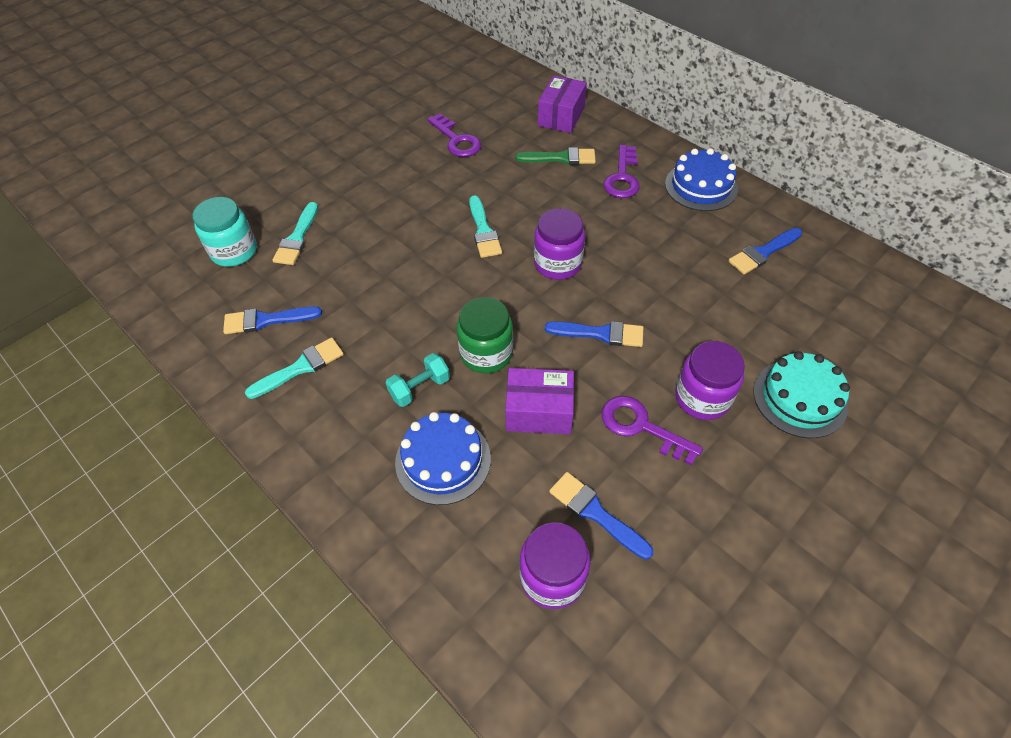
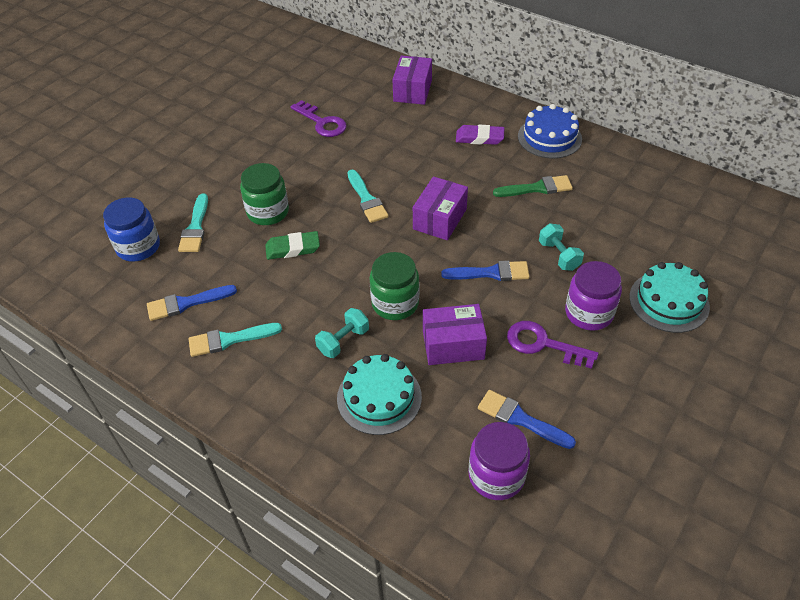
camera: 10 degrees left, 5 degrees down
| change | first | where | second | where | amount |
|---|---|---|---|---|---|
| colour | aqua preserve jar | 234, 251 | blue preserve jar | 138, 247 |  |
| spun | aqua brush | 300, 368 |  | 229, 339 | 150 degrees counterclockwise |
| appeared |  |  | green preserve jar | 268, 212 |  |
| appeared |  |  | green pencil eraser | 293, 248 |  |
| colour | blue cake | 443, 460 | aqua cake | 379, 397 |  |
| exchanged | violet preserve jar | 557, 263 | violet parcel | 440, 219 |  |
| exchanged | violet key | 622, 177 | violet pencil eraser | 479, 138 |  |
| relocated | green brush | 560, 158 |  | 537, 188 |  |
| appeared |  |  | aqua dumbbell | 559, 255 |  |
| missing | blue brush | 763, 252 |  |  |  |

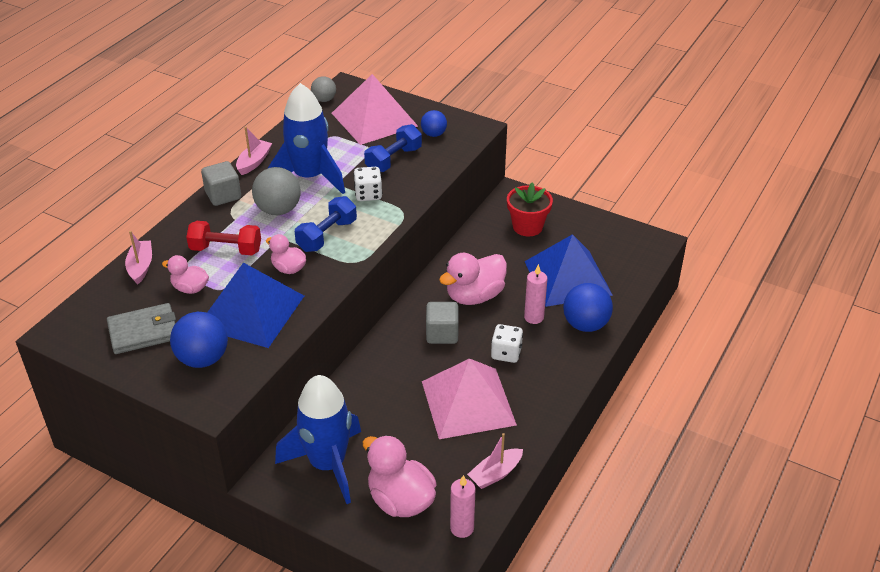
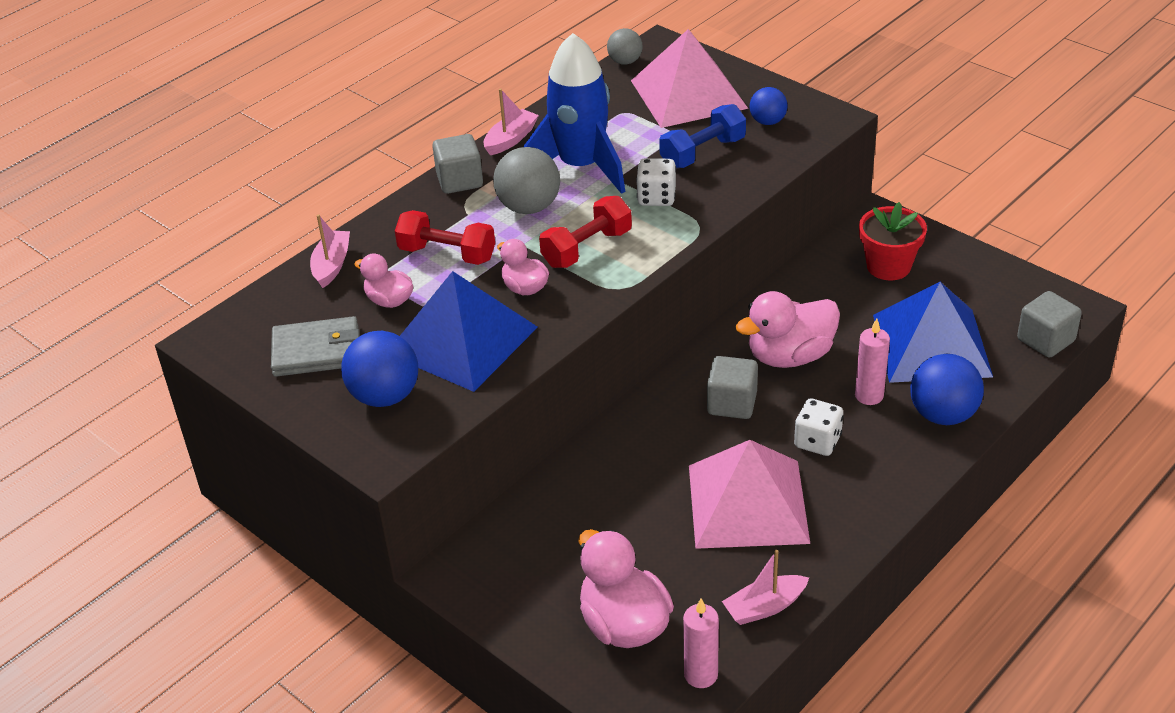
camera: 15 degrees right, 0 degrees up
| change | first | where | second | where | amount |
|---|---|---|---|---|---|
| colour | blue dumbbell | 327, 235 | red dumbbell | 587, 248 |  |
| appeared |  |  | grey solid cube | 1045, 340 |  |
| missing | blue toy rocket | 328, 464 |  |  |  |

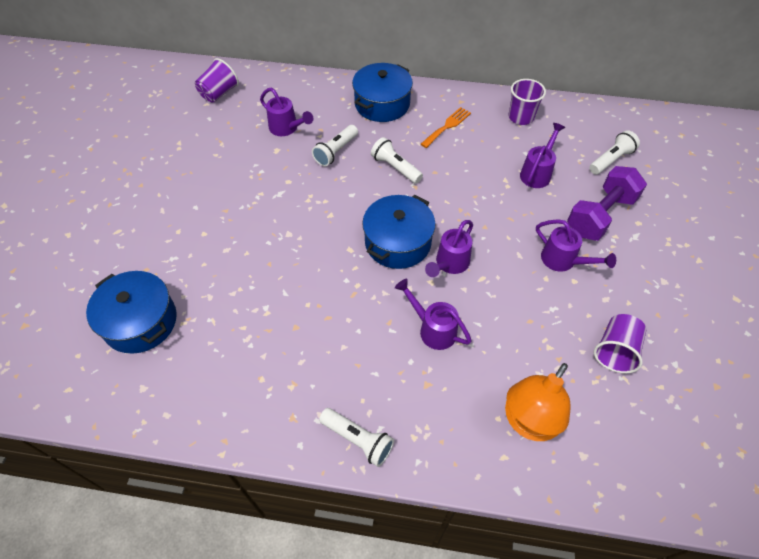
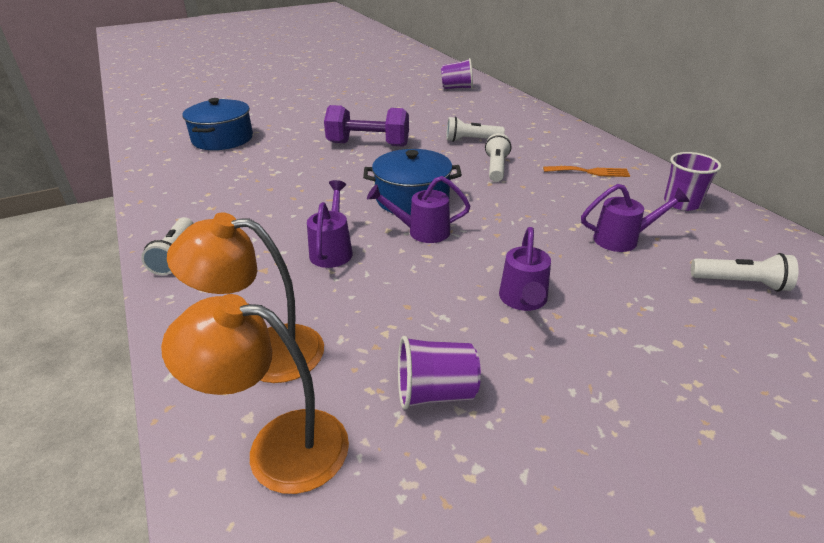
camera: 55 degrees right, 20 degrees down
| change | first | where | second | where | amount |
|---|---|---|---|---|---|
| appeared |  |  | orange reading lamp | 278, 446 |  |
| relocated | violet dumbbell | 600, 215 |  | 368, 144 |  |
| missing | violet watering can | 286, 128 |  |  |  |
| missing | blue cooking pot | 382, 104 |  |  |  |

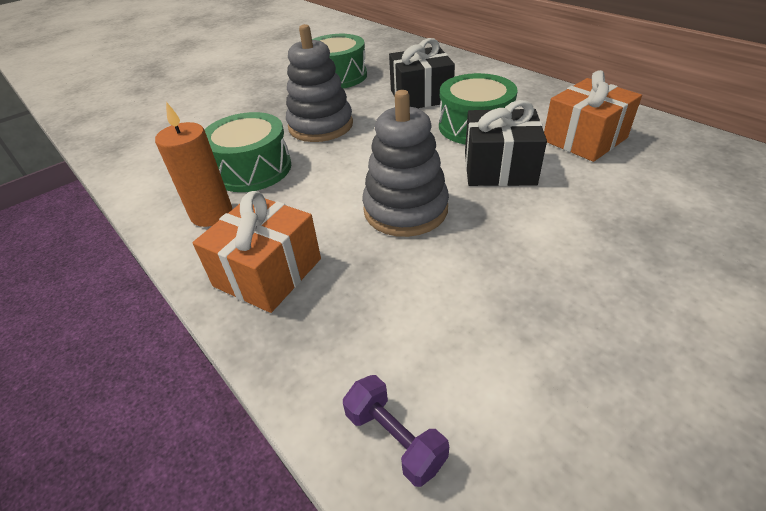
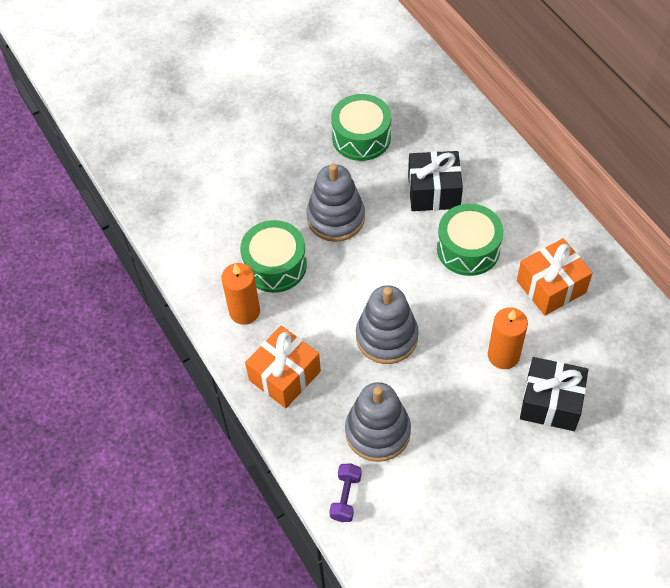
camera: 10 degrees right, 15 degrees up
| change | first | where | second | where | amount |
|---|---|---|---|---|---|
| spun | violet dumbbell | 395, 439 |  | 345, 497 | 45 degrees clockwise |
| appeared |  |  | grey stacking rings | 377, 432 |  |
| appeared |  |  | orange pillar candle | 503, 355 |  |
| relocated | black wrapped gift | 499, 168 |  | 551, 402 |  |

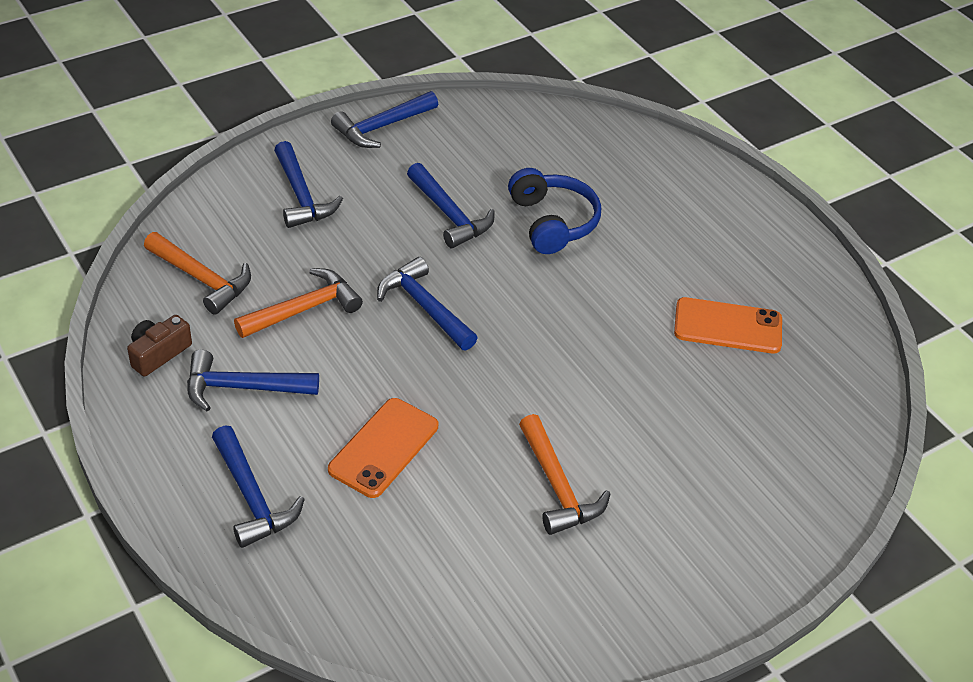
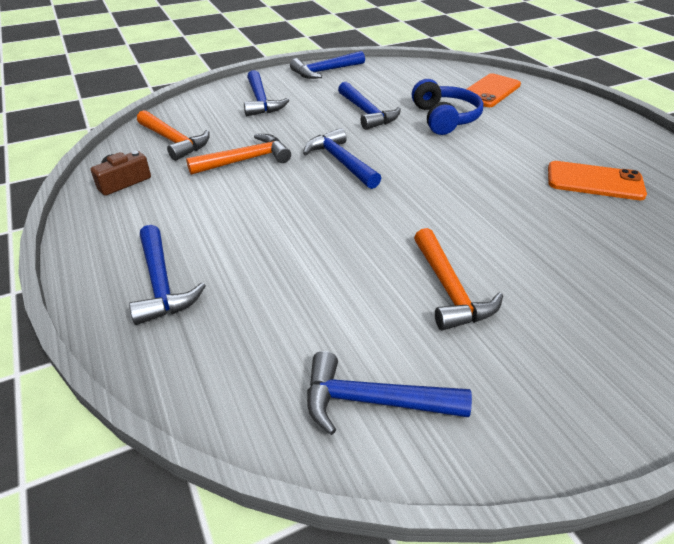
camera: 10 degrees right, 5 degrees down
| change | first | where | second | where | amount |
|---|---|---|---|---|---|
| relocated | blue carpenter's hammer | 242, 388 |  | 373, 401 |  |
| relocated | orange mobile phone | 384, 448 |  | 490, 91 |  |

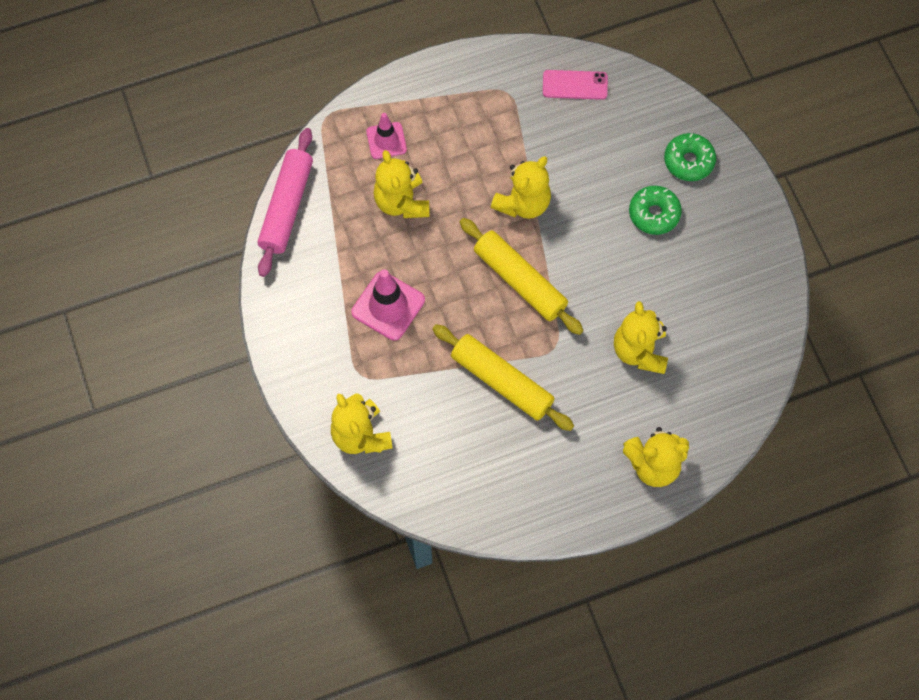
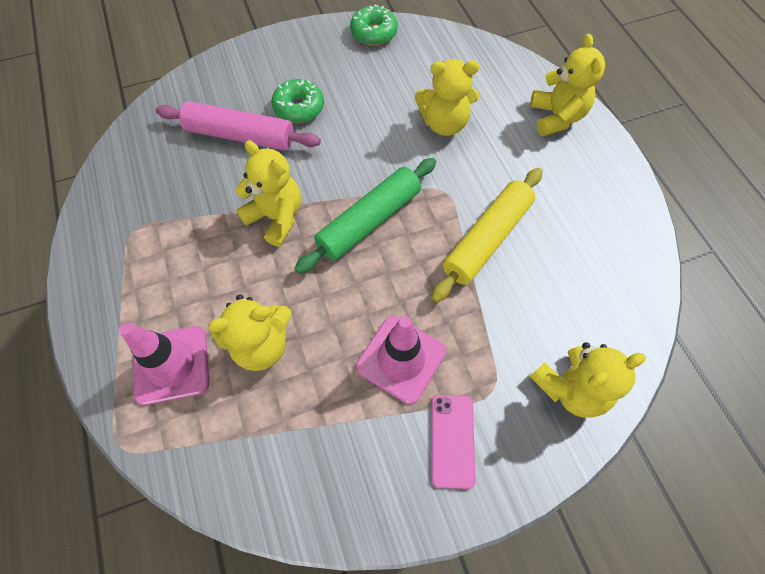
camera: 90 degrees left, 5 degrees down
| change | first | where | second | where | amount |
|---|---|---|---|---|---|
| size | pink safety cone | 386, 140 |  | 171, 365 | x1.53 |
| relocated | pink dough roller | 287, 207 |  | 240, 136 |  |
| colour | golden dough roller | 519, 281 | green dough roller | 369, 221 |  |
| relocated | green doughnut | 688, 161 |  | 374, 33 |  |
| relocated | pink mobile phone | 575, 85 |  | 452, 440 |  |

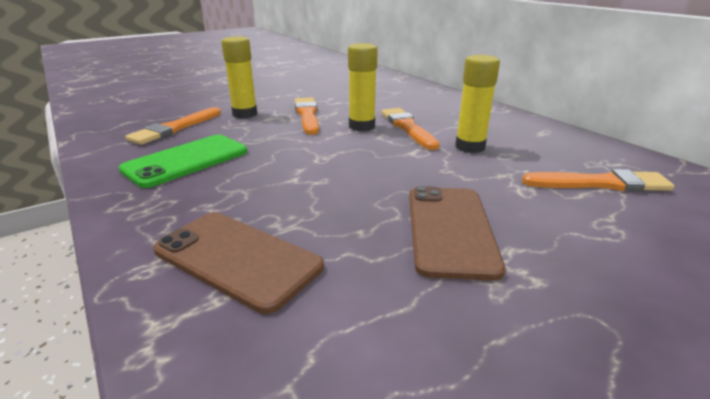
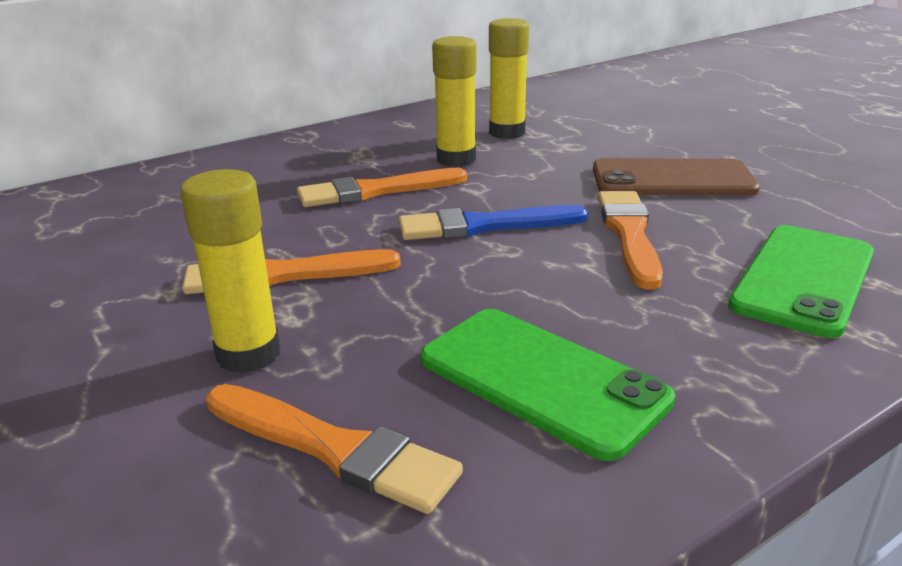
camera: 90 degrees left, 0 degrees up
| change | first | where | second | where | amount |
|---|---|---|---|---|---|
| appeared |  |  | blue brush | 484, 226 |  |
| relocated | golden glue | 362, 126 |  | 507, 132 |  |
| relocated | orange brush | 600, 183 |  | 629, 234 |  |
| colour | russet mobile phone | 237, 258 | green mobile phone | 804, 279 |  |

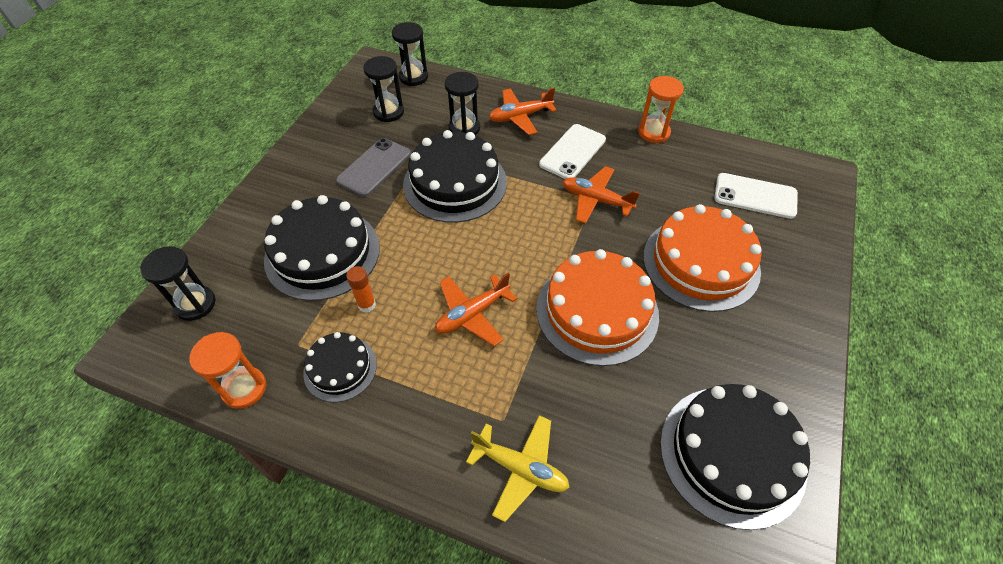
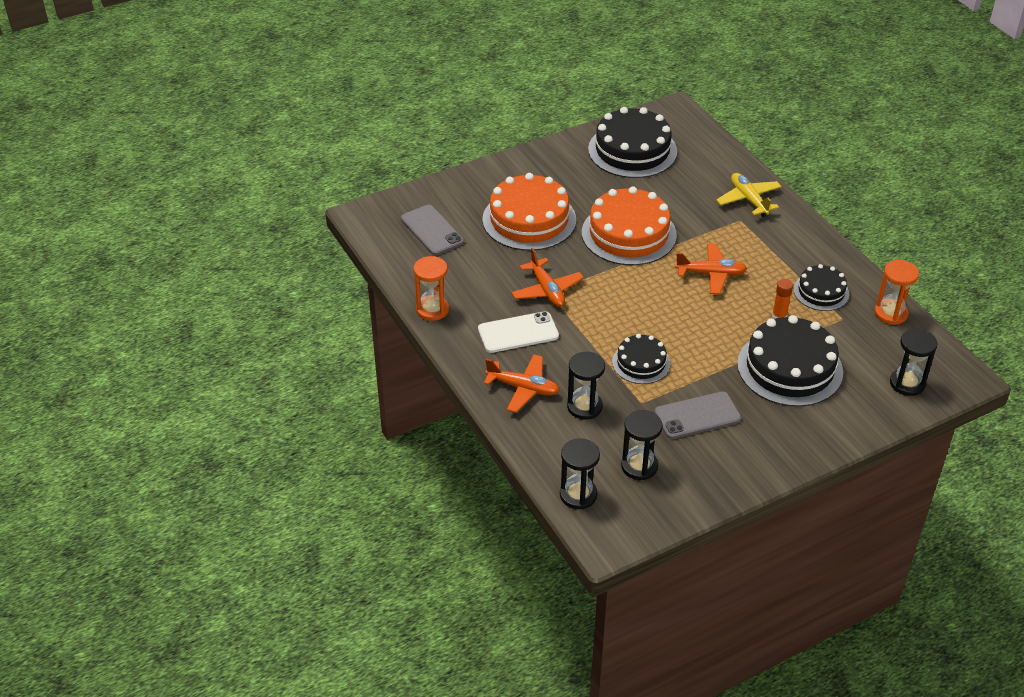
camera: 140 degrees left, 10 degrees down
| change | first | where | second | where | amount |
|---|---|---|---|---|---|
| colour | white mobile phone | 755, 196 | grey mobile phone | 432, 230 |  |
| size | black cake | 455, 183 |  | 641, 363 | x0.56 |

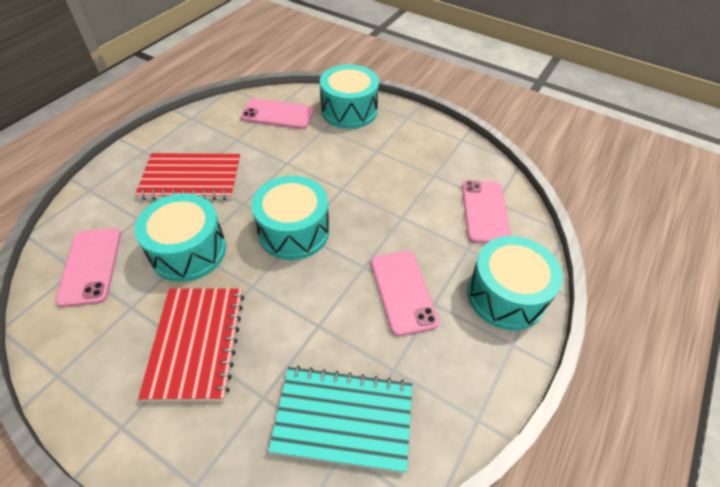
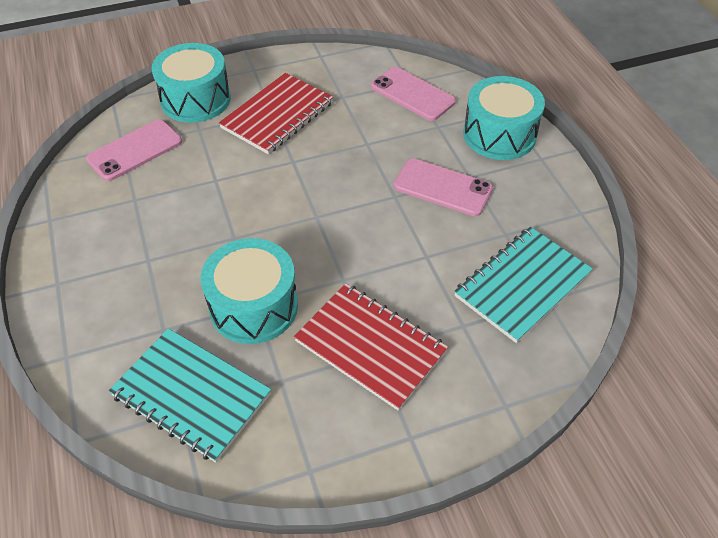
camera: 50 degrees left, 0 degrees up
| change | first | where | second | where | amount |
|---|---|---|---|---|---|
| exchanged | pink mobile phone | 90, 266 | aqua exercise book | 191, 395 |  |
| relocated | red exercise book | 191, 179 |  | 278, 115 |  |
| missing | aqua toy drum | 294, 231 |  |  |  |

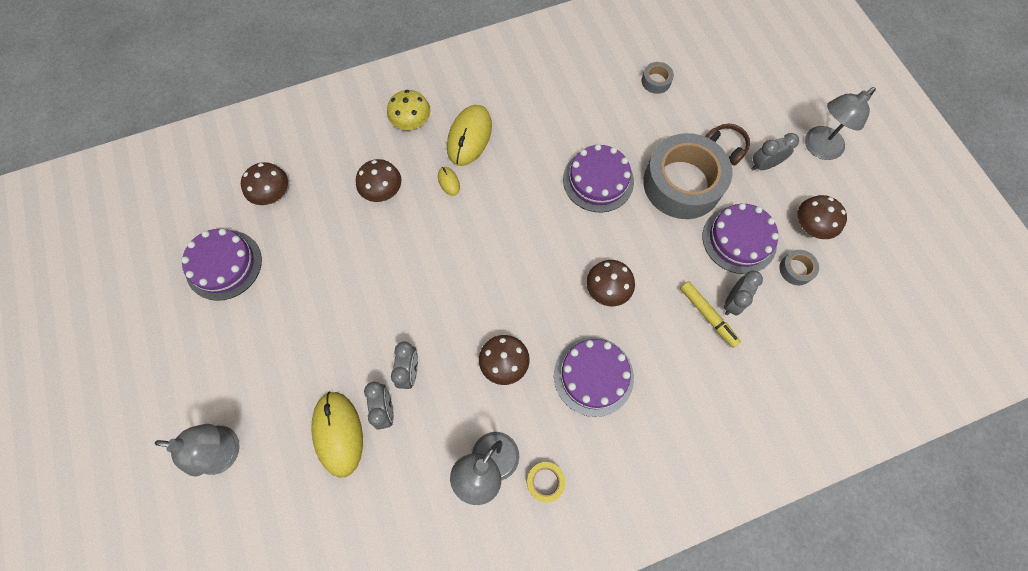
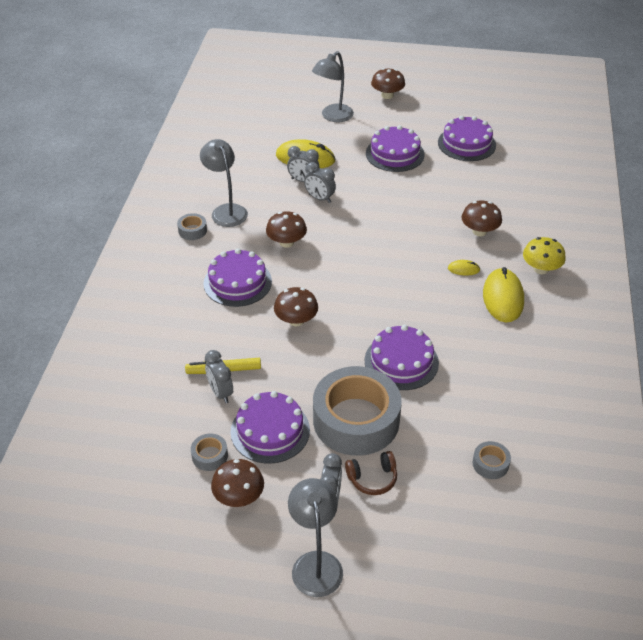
camera: 120 degrees right, 25 degrees down
| change | first | where | second | where | amount |
|---|---|---|---|---|---|
| colour | golden tape | 545, 482 | grey tape | 192, 230 |  |
| appeared |  |  | violet cake | 395, 154 |  |
| relocated | russet fungus | 272, 193 |  | 387, 95 |  |
| spun | golden mouse | 469, 137 |  | 503, 298 | 45 degrees clockwise |

